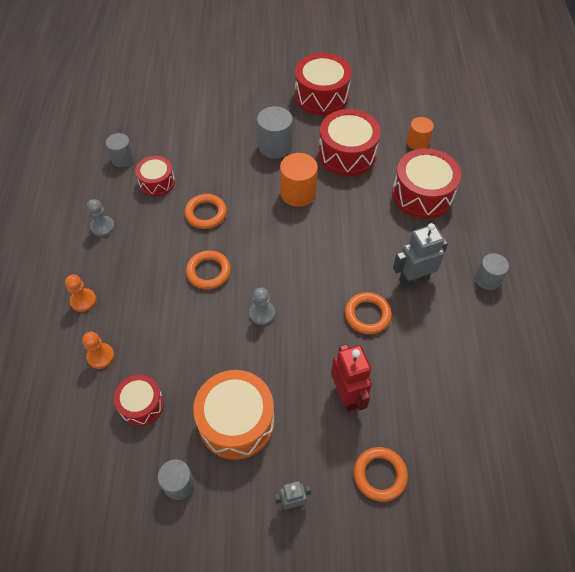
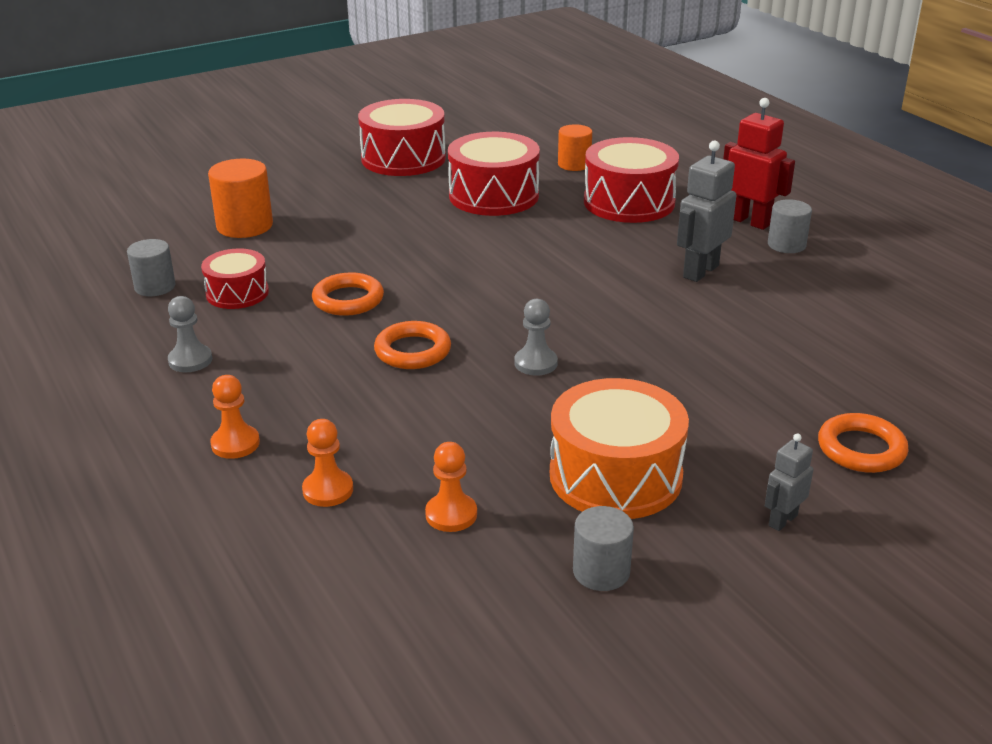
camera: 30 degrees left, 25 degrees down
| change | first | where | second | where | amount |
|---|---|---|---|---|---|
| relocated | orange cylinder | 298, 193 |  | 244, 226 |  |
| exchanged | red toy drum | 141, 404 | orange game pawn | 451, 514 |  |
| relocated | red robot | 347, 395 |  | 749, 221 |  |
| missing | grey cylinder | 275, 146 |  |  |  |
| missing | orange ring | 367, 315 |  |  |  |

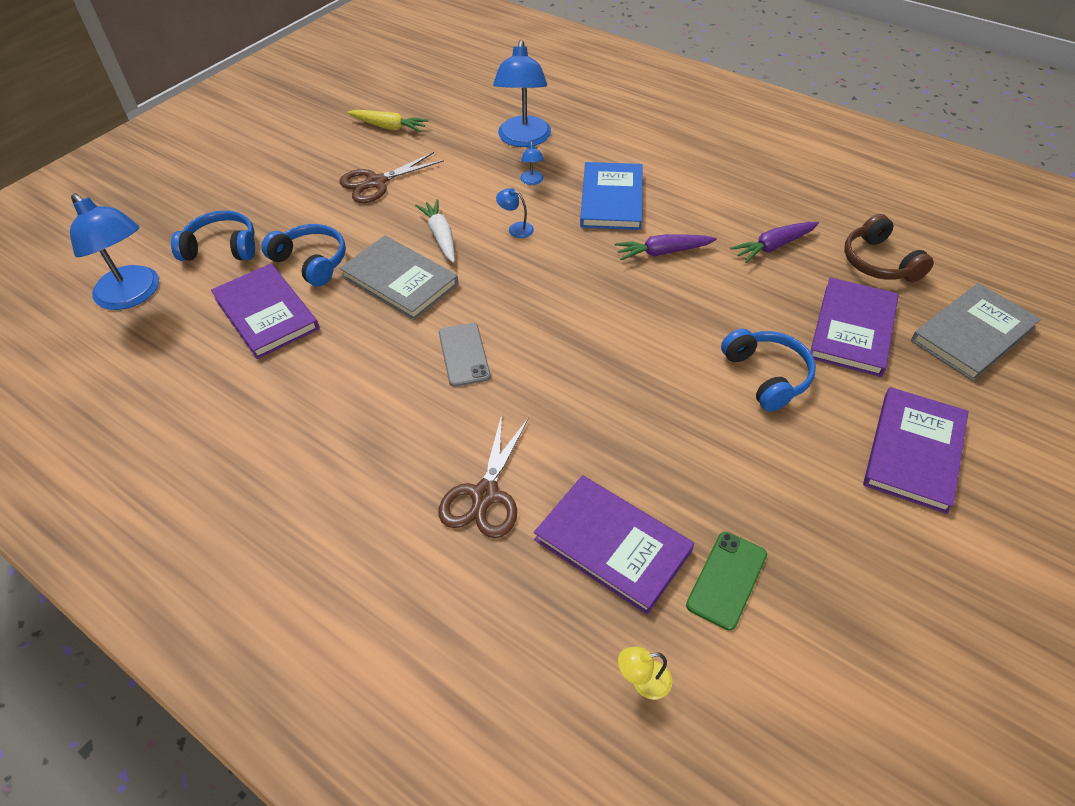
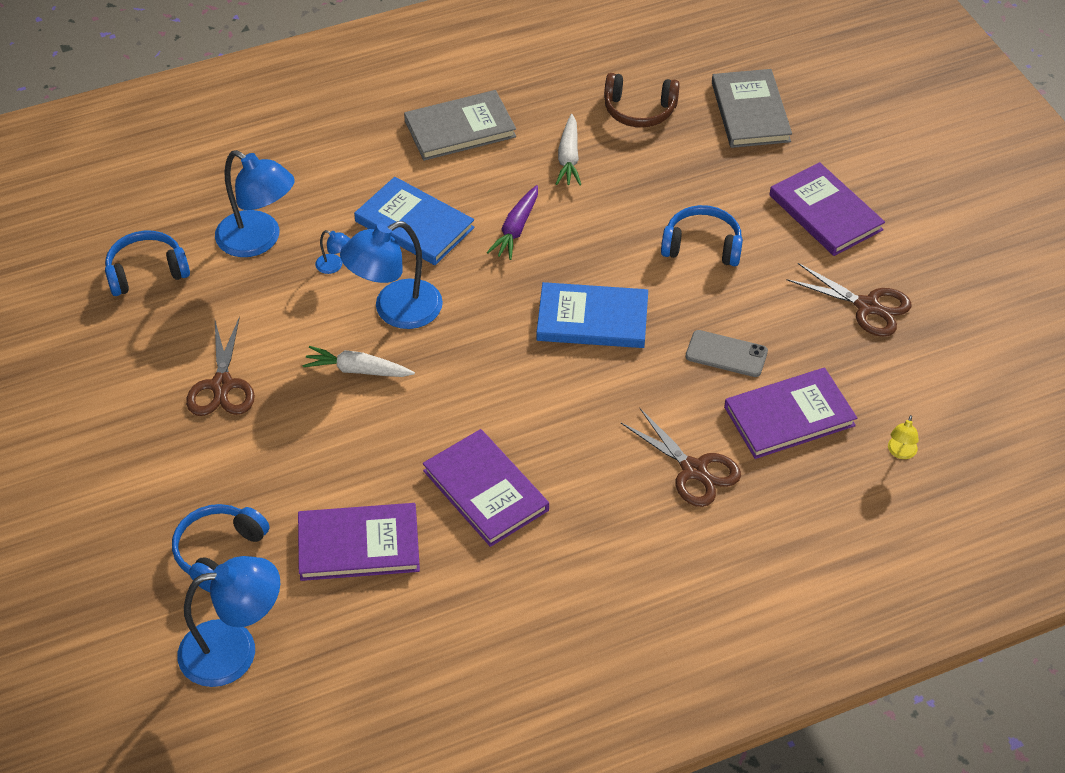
camera: 60 degrees left, 0 degrees up
| change | first | where | second | where | amount |
|---|---|---|---|---|---|
| relocated | blue headset | 311, 262 |  | 146, 271 |  |
| size | blue reading lamp | 516, 228 |  | 395, 310 | x2.41 |
| relocated | grey hardcover | 400, 280 |  | 460, 129 |  |
| relocated | violet hardcover | 853, 329 |  | 485, 490 |  |
| appeared |  |  | blue hardcover | 592, 319 |  |
| colour | violet root vegetable | 773, 246 | white root vegetable | 569, 158 |  |
| relocated | grey mobile phone | 464, 354 |  | 726, 354 |  |
| appeared |  |  | russet pair of scissors | 867, 306 |  |
| missing | golden root vegetable | 389, 127 |  |  |  |
| missing | green mobile phone | 726, 580 |  |  |  |

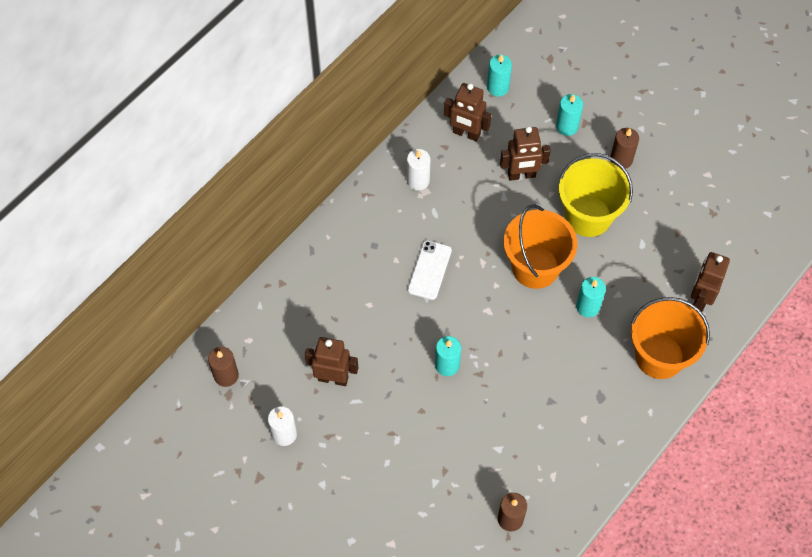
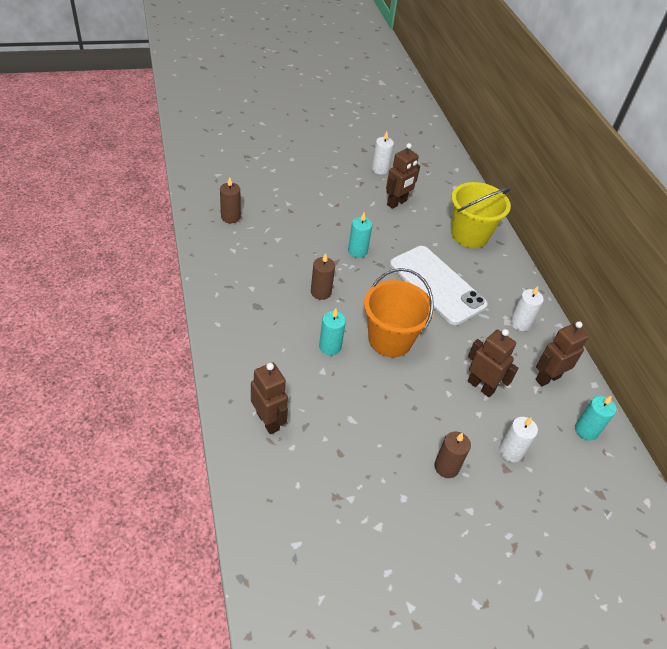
camera: 120 degrees right, 15 degrees down
| change | first | where | second | where | amount |
|---|---|---|---|---|---|
| relocated | russet pillar candle | 226, 375 |  | 321, 292 |  |
| size | white mobile phone | 429, 270 |  | 437, 285 | x1.91 |
| relocated | golden bucket | 588, 216 |  | 469, 235 |  |
| spun | russet robot | 521, 175 |  | 481, 386 | 105 degrees clockwise |
| colour | aqua pillar candle | 567, 126 | white pillar candle | 511, 451 |  |
| missing | orange bucket | 659, 356 |  |  |  |

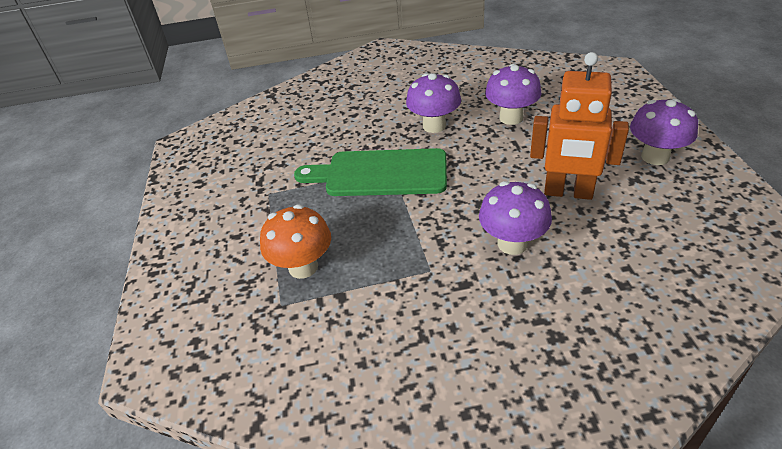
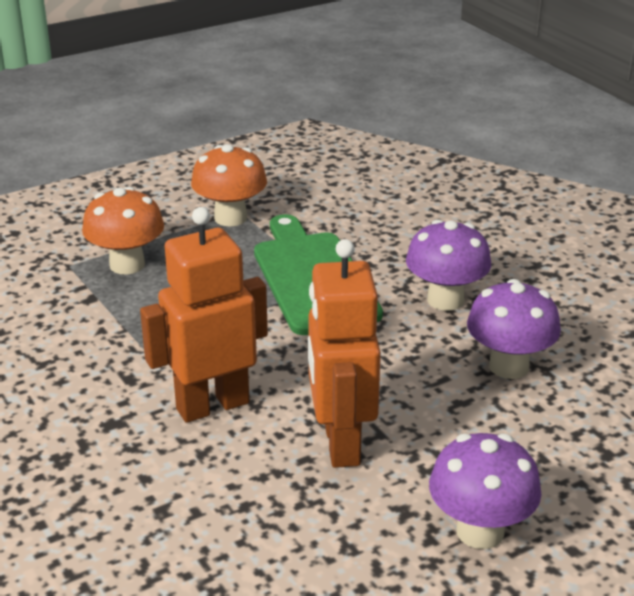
camera: 65 degrees right, 10 degrees down
| change | first | where | second | where | amount |
|---|---|---|---|---|---|
| exchanged | violet fungus | 512, 243 | orange robot | 212, 405 |  |
| appeared |  |  | orange fungus | 230, 218 |  |

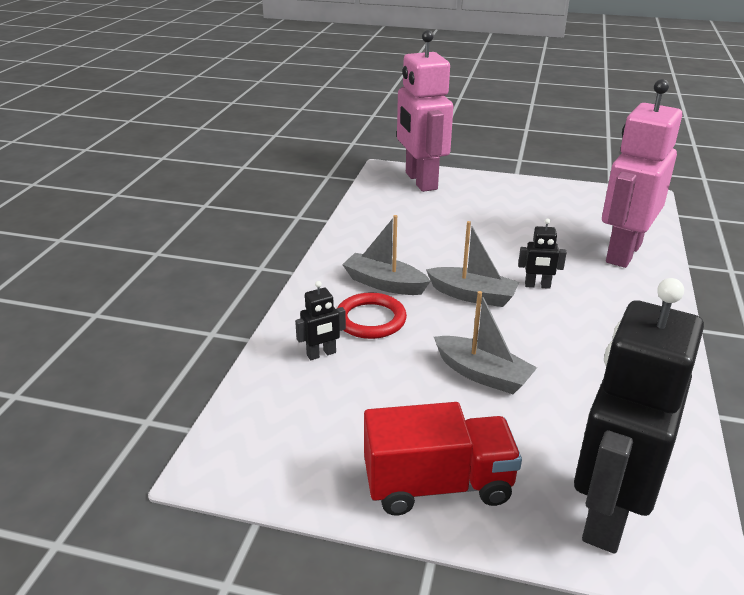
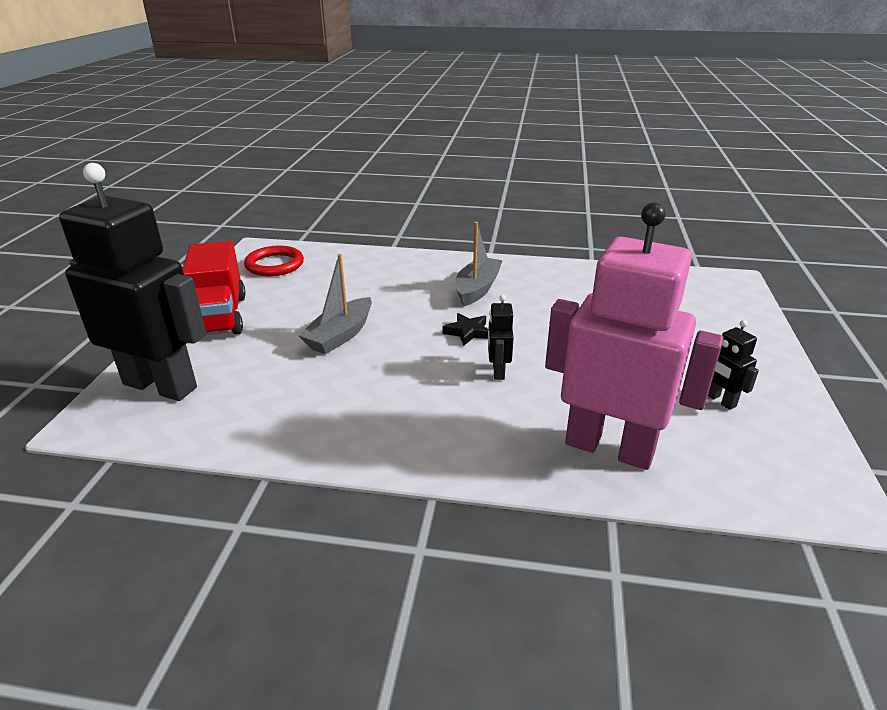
camera: 85 degrees right, 0 degrees up
| change | first | where | second | where | amount |
|---|---|---|---|---|---|
| relocated | red ring | 370, 319 |  | 274, 265 |  |
| exchanged | grey toy boat | 472, 295 | black five-pointed star | 468, 332 |  |
| relocated | black robot | 321, 354 |  | 720, 400 |  |
| missing | pink robot | 420, 181 |  |  |  |

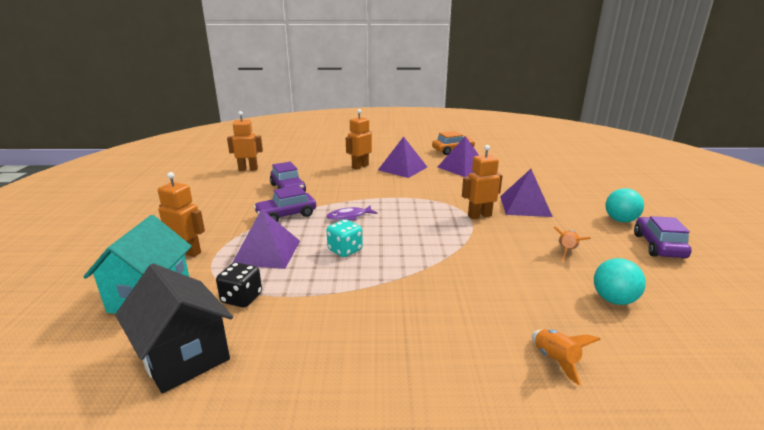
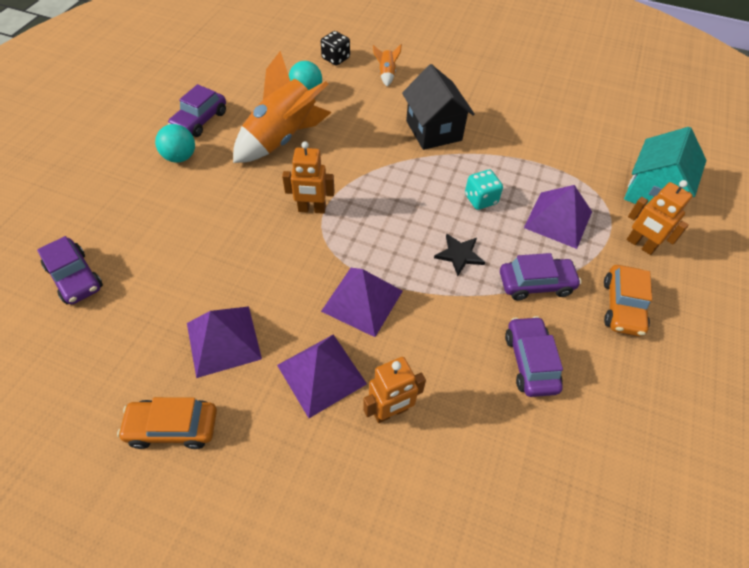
camera: 160 degrees left, 30 degrees up
| change | first | where | second | where | amount |
|---|---|---|---|---|---|
| appeared |  |  | violet toy car | 75, 277 |  |
| size | orange toy rocket | 567, 251 |  | 283, 138 | x2.42 |
| relocated | black dice | 241, 298 |  | 336, 58 |  |
| relocated | violet pyramid shape | 525, 206 |  | 362, 300 |  |
| relocated | black toy house | 184, 356 |  | 433, 131 |  |
| exchanged | violet toy fish | 349, 217 | black five-pointed star | 459, 255 |  |
| appeared |  |  | orange toy car | 622, 306 |  |
| missing | orange robot | 248, 169 |  |  |  |

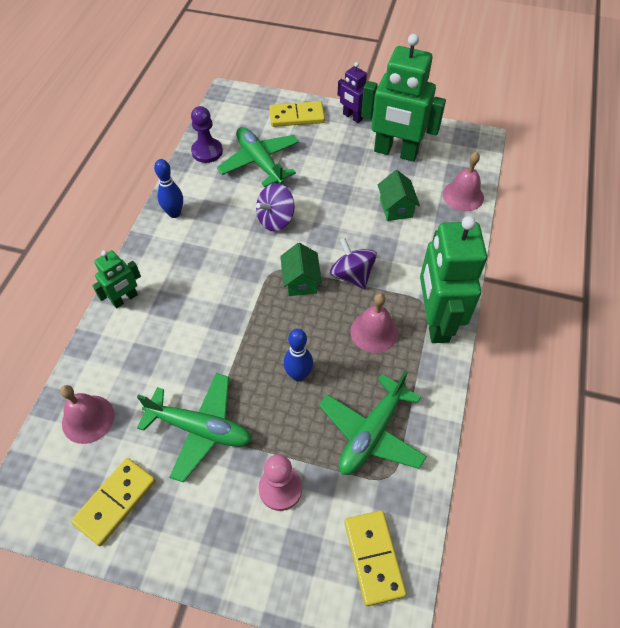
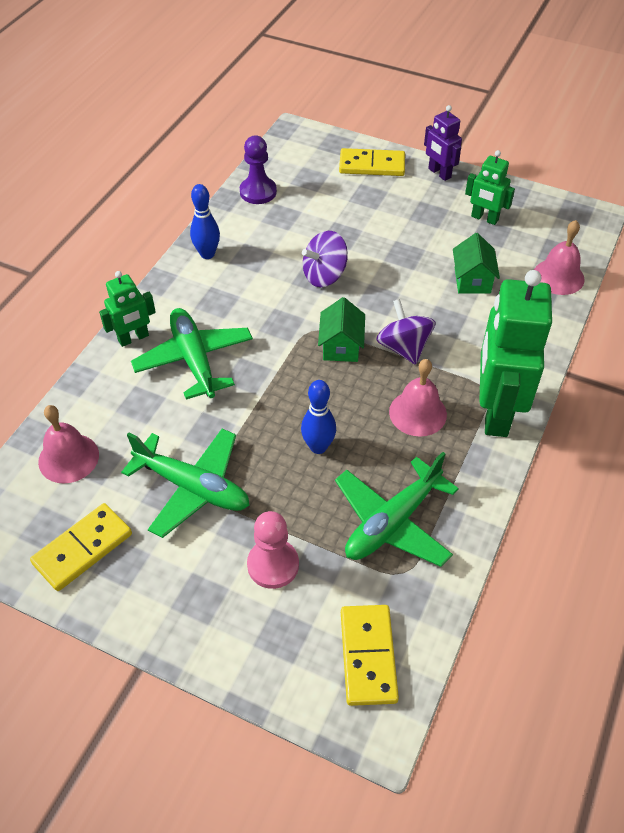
camera: 10 degrees right, 5 degrees down
| change | first | where | second | where | amount |
|---|---|---|---|---|---|
| relocated | green toy plane | 260, 162 |  | 194, 360 |  |
| size | green robot | 395, 152 |  | 484, 218 | x0.51 |

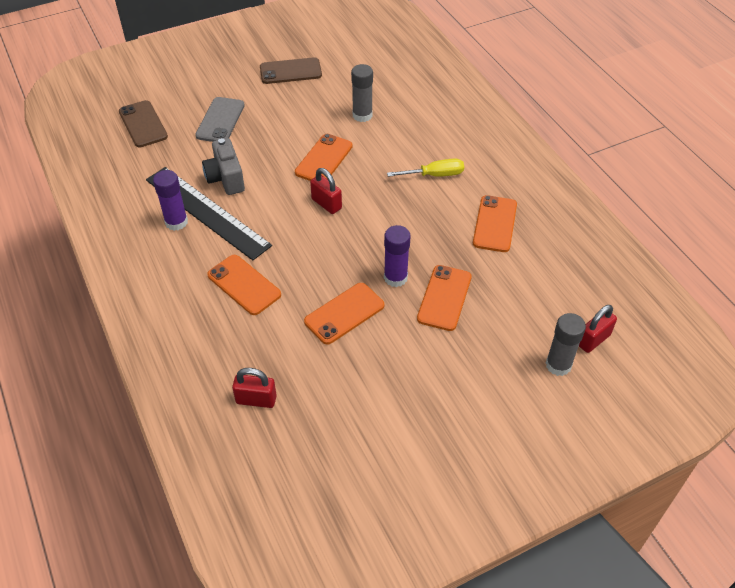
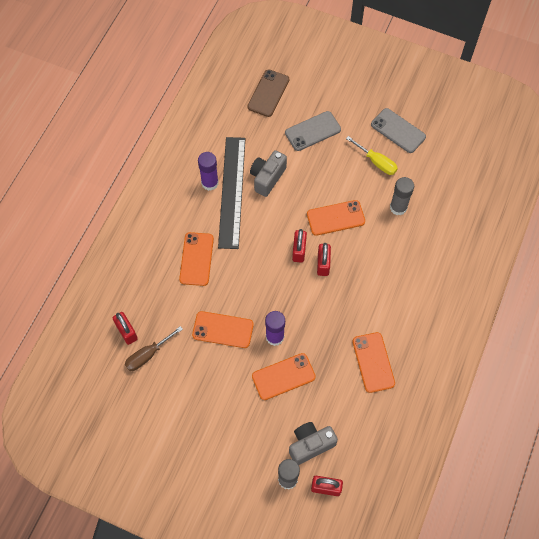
camera: 50 degrees right, 15 degrees up
| change | first | where | second | where | amount |
|---|---|---|---|---|---|
| appeared |  |  | russet screwdriver | 148, 355 |  |
| appeared |  |  | grey camera | 310, 445 |  |
| appeared |  |  | red small lock | 323, 264 |  |
| relocated | golden screwdriver | 434, 175 |  | 376, 162 |  |
| spun | orange mobile phone | 495, 224 |  | 373, 362 | 75 degrees counterclockwise |
| colour | russet mobile phone | 290, 71 | grey mobile phone | 398, 131 |  |

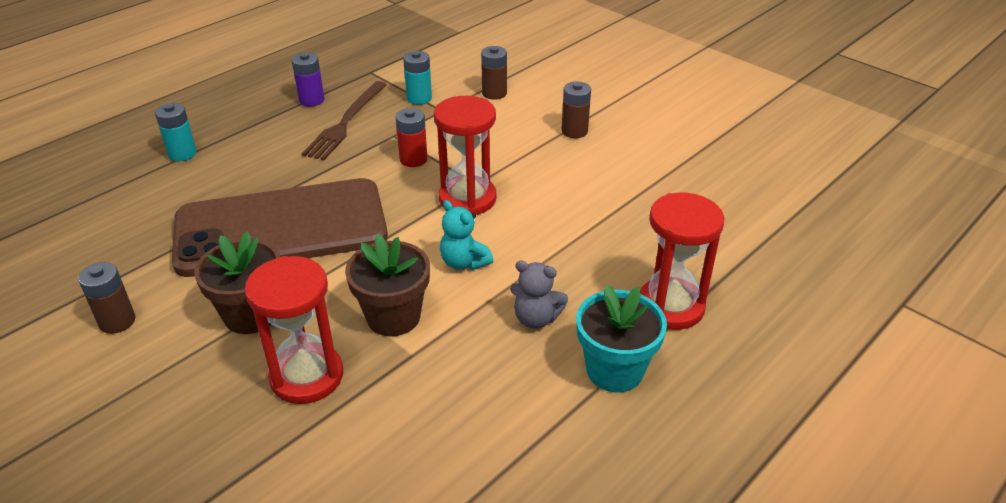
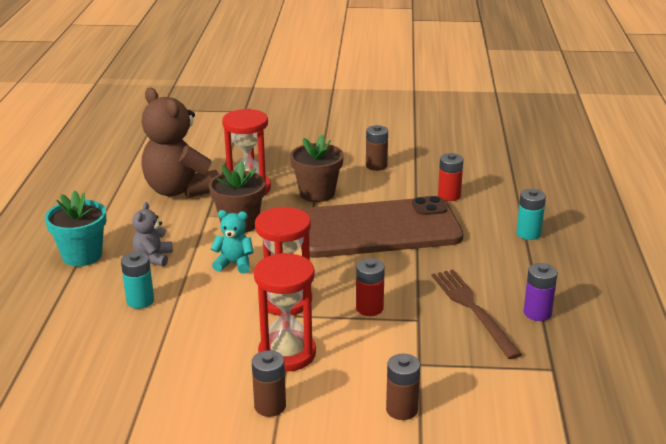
camera: 140 degrees right, 10 degrees down
| change | first | where | second | where | amount |
|---|---|---|---|---|---|
| relocated | aqua AA battery | 419, 98 |  | 140, 301 |  |
| spun | grey teddy bear | 536, 318 |  | 153, 258 | 60 degrees counterclockwise |
| appeared |  |  | russet teddy bear | 180, 190 |  |
| relocated | red sand timer | 670, 306 |  | 287, 354 |  |
| spun | russet mobile phone | 281, 228 |  | 377, 229 | 45 degrees clockwise |
| appeared |  |  | red AA battery | 449, 196 |  |

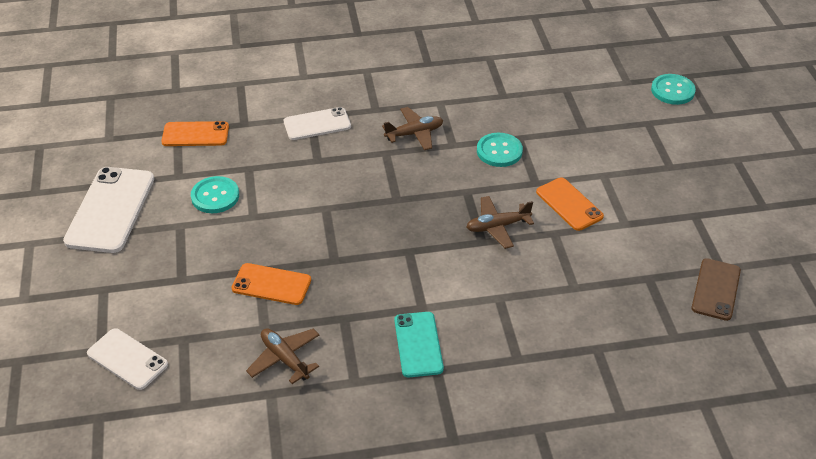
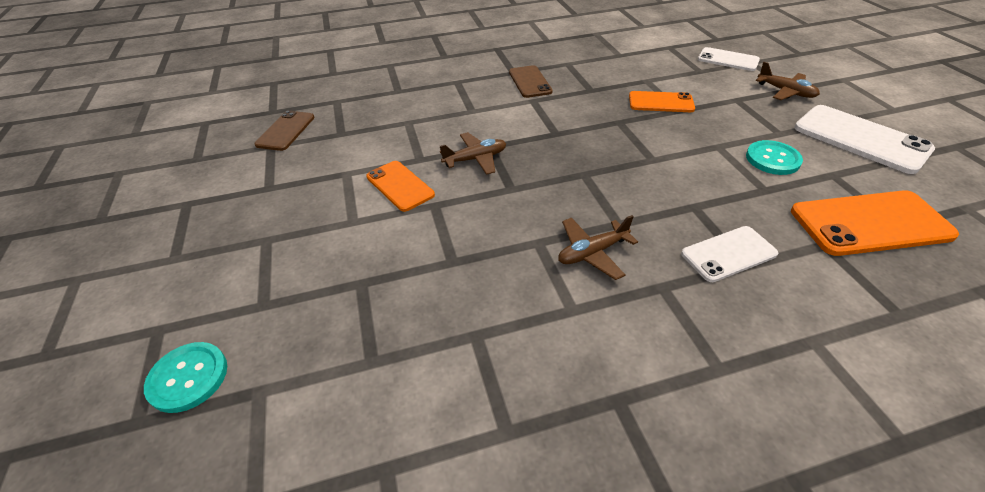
camera: 175 degrees right, 0 degrees up
| change | first | where | second | where | amount |
|---|---|---|---|---|---|
| colour | aqua mobile phone | 418, 344 | russet mobile phone | 530, 82 |  |
| relocated | russet toy plane | 285, 359 |  | 785, 92 |  |
| size | orange mobile phone | 195, 134 |  | 870, 223 | x1.63 |
| spun | white mobile phone | 110, 210 |  | 860, 139 | 45 degrees counterclockwise |
| missing | aqua button | 499, 151 |  |  |  |

